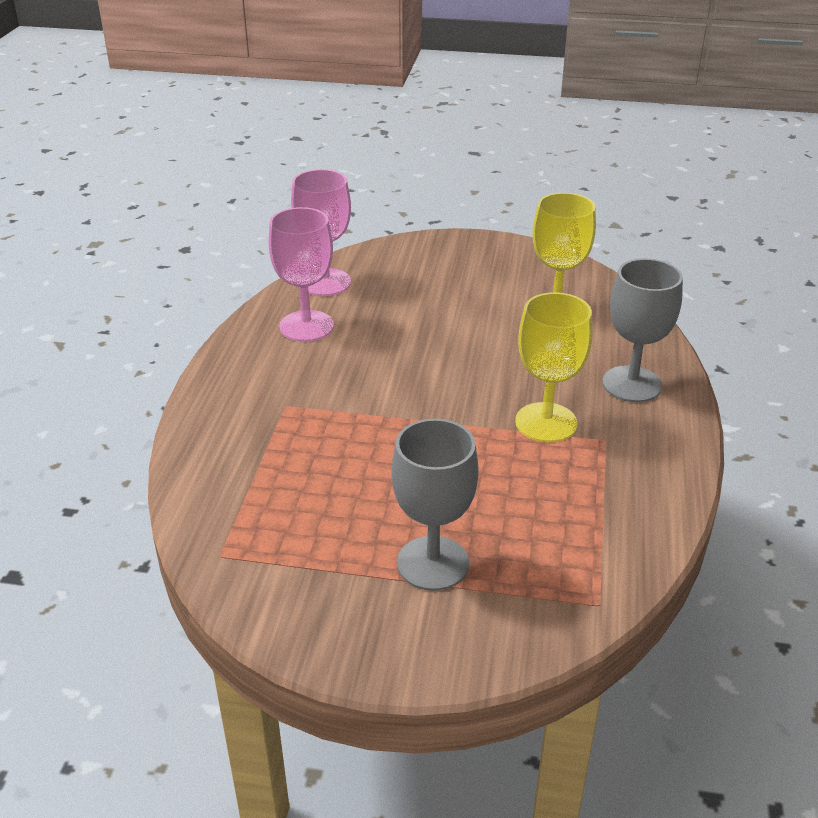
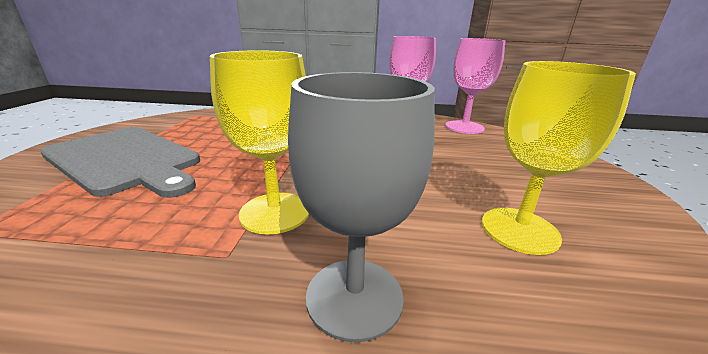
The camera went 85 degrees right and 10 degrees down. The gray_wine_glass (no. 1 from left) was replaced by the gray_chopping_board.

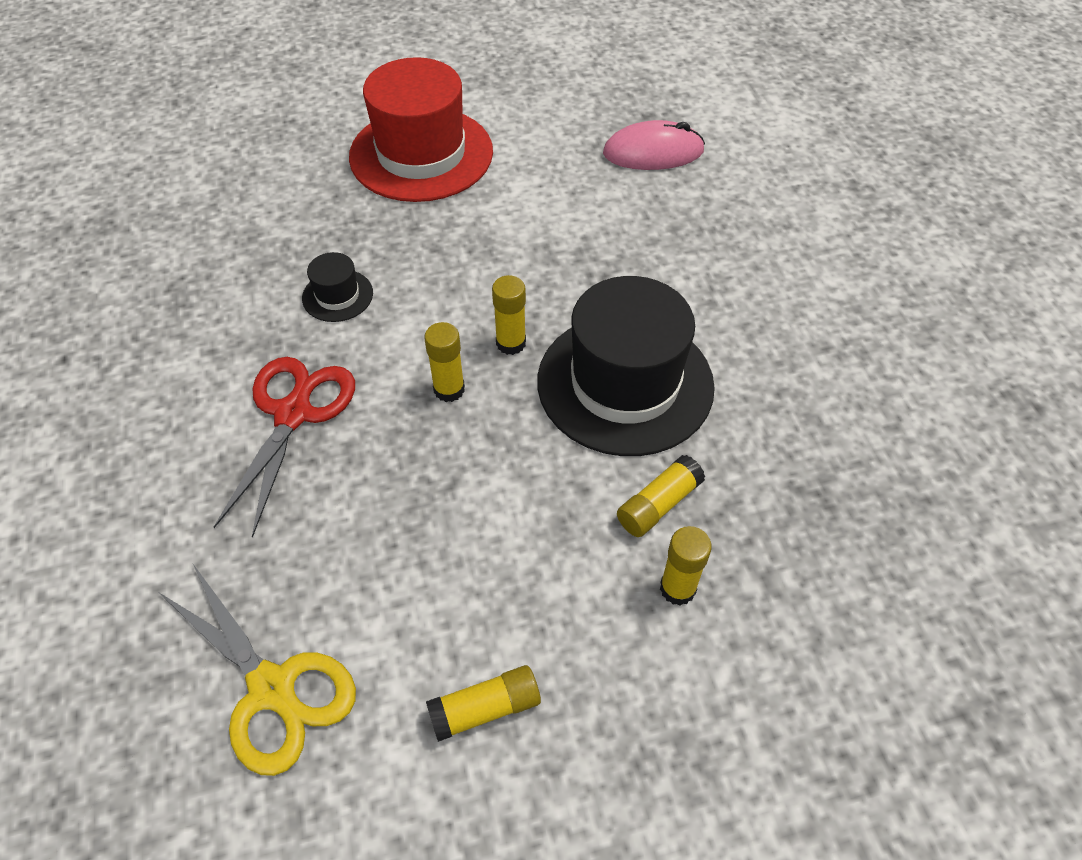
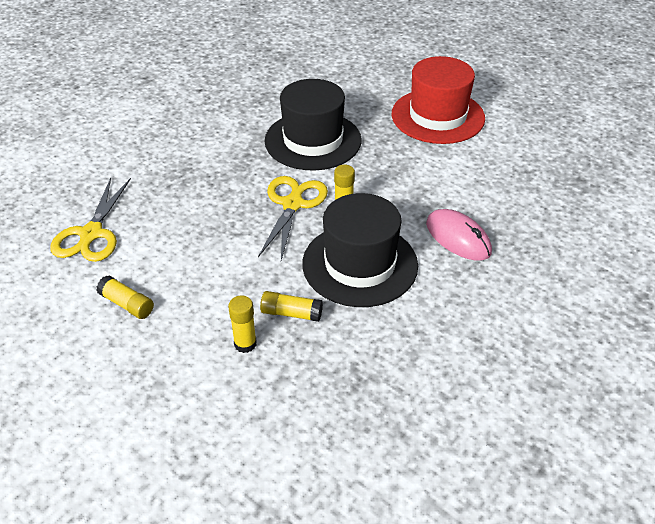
The camera went 55 degrees right and 10 degrees down. The pink_PC_mouse moved. The ebony_top_hat (no. 1 from left) changed to 2.32 times the size. The golden_glue_stick (no. 1 from left) was replaced by the golden_scissors (no. 2 from left). The scarlet_scissors disappeared.

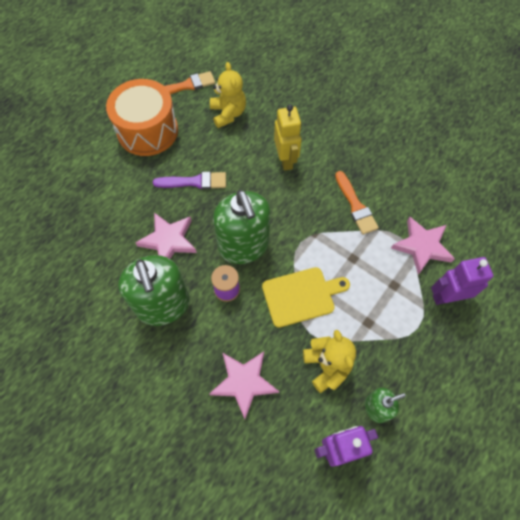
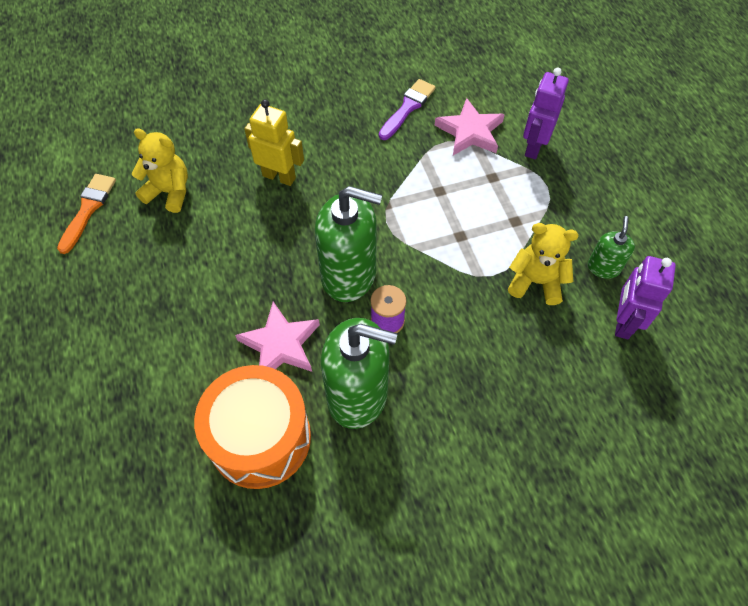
The camera went 55 degrees left and 5 degrees down. The orange_toy_drum moved. The orange_brush (no. 2 from left) disappeared. The violet_brush moved. The golden_chopping_board disappeared. The pink_star_shape (no. 2 from left) disappeared.

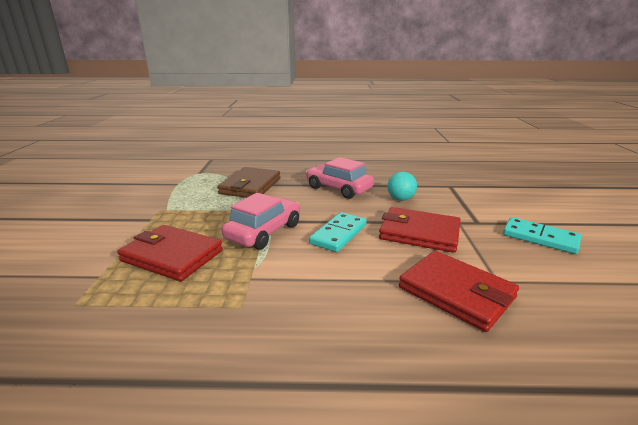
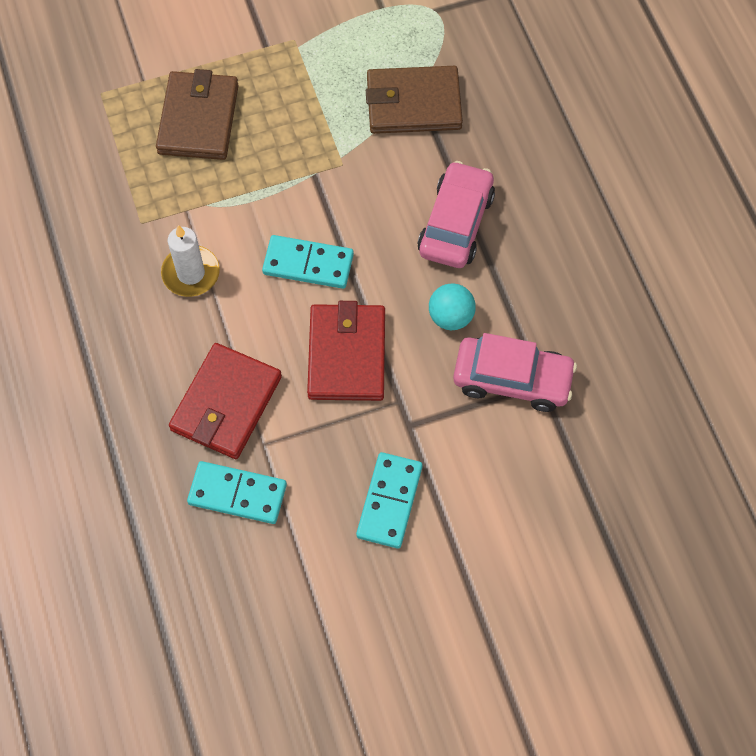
The camera went 70 degrees right and 40 degrees up. The pink_car (no. 1 from left in the first image) moved. The scarlet_wallet (no. 1 from left) became the dark_brown_wallet (no. 1 from left). The pure_white_pillar_candle appeared. The aqua_domino_piece (no. 1 from left) appeared.

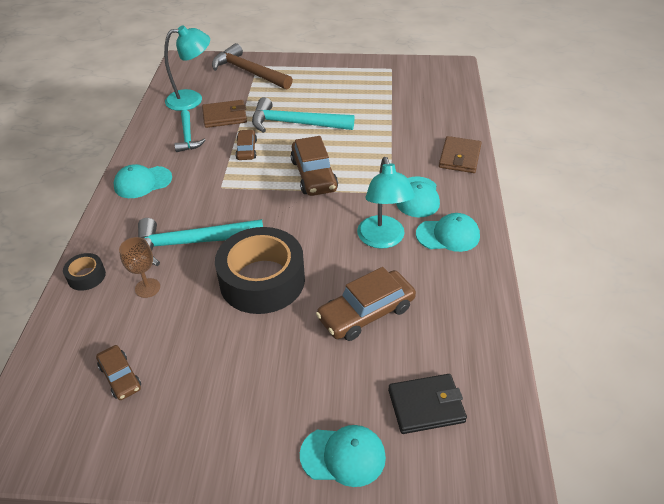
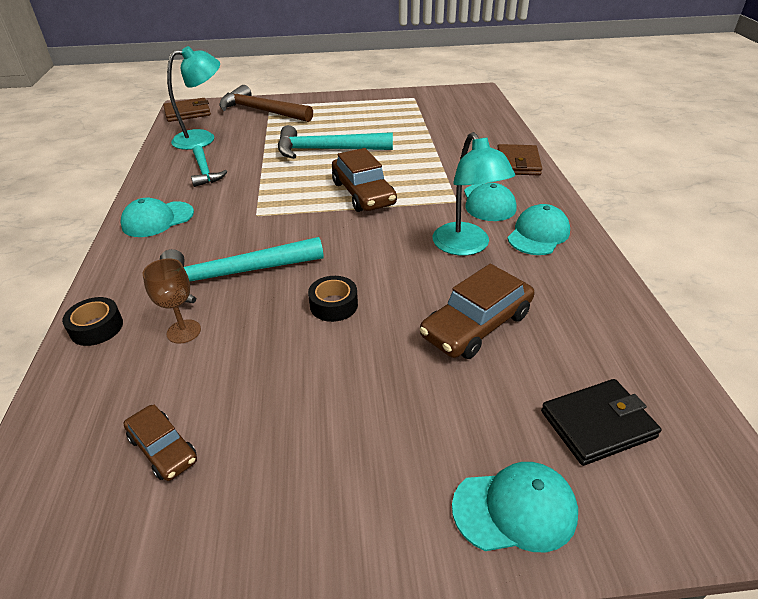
The camera went 10 degrees left and 5 degrees down. The dark_brown_wallet (no. 1 from left) moved. The dark_brown_car (no. 2 from left) disappeared. The aqua_cap (no. 4 from left) turned 45 degrees counterclockwise. The ebony_sticky_tape (no. 2 from left) changed to 0.44 times the size.

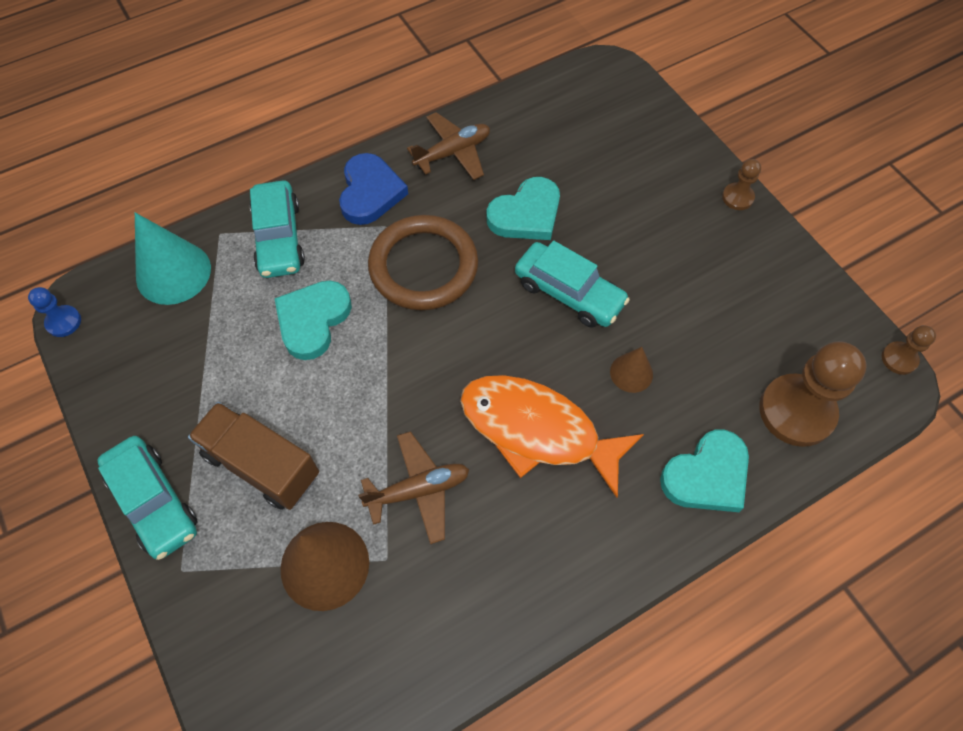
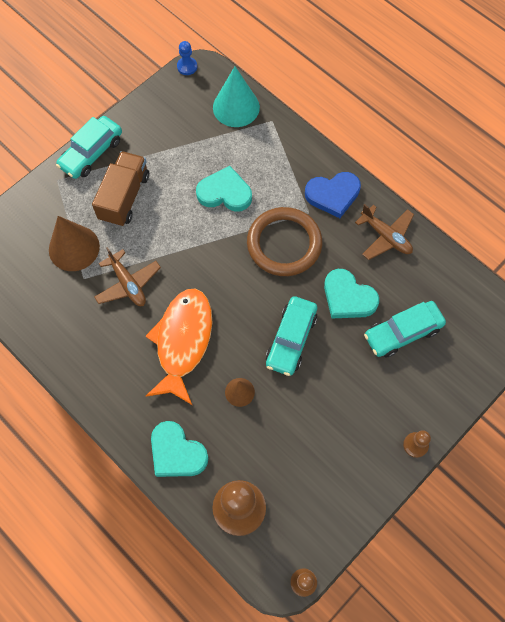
The camera went 75 degrees right and 5 degrees up. The aqua_car (no. 2 from left in the first image) moved.

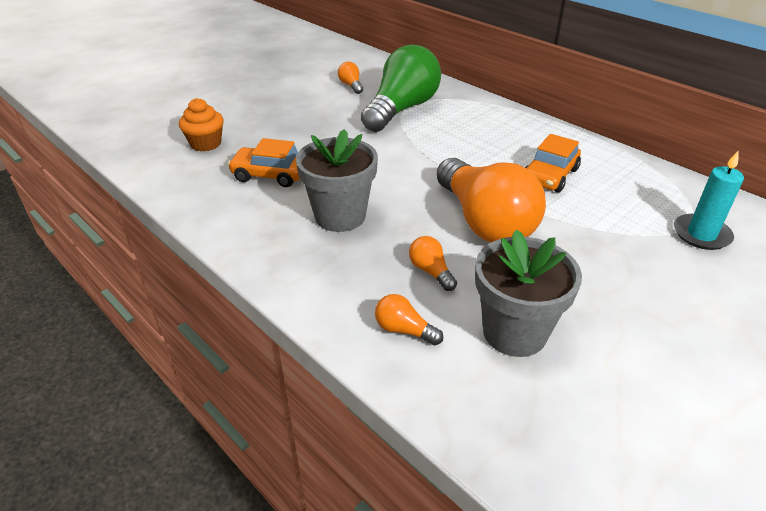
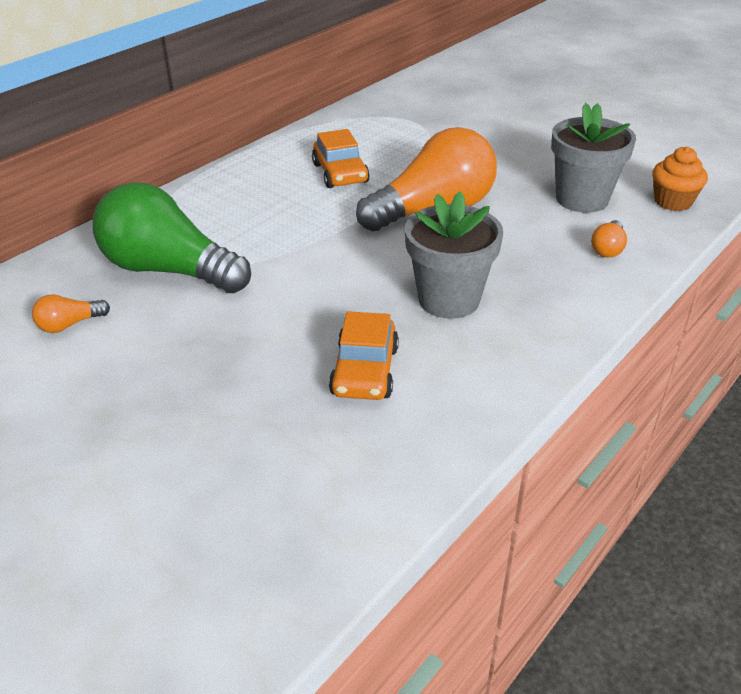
The camera went 95 degrees left and 0 degrees up. The orange_fairy_cake moved. The orange_car (no. 2 from left in the first image) turned 45 degrees clockwise. The aqua_pillar_candle disappeared. The orange_lightbulb (no. 3 from left) disappeared.

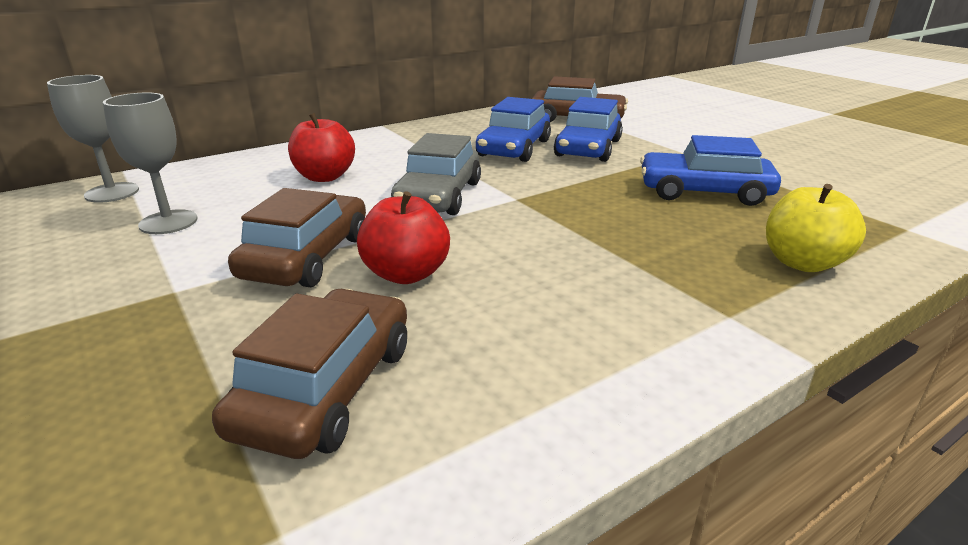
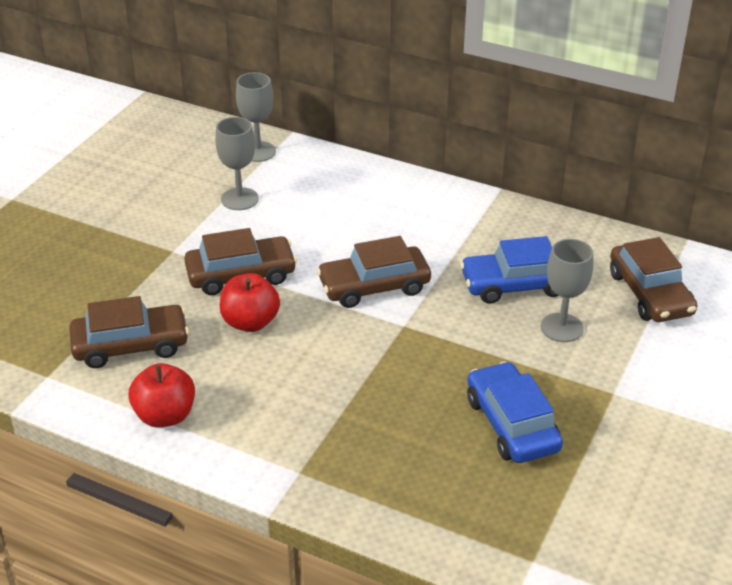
The camera went 60 degrees right and 10 degrees up. The royal_blue_car (no. 2 from left) was replaced by the gray_wine_glass (no. 3 from left). The scarlet_toy_apple (no. 1 from left) moved. The gray_car became the dark_brown_car (no. 3 from left). The golden_toy_apple disappeared.

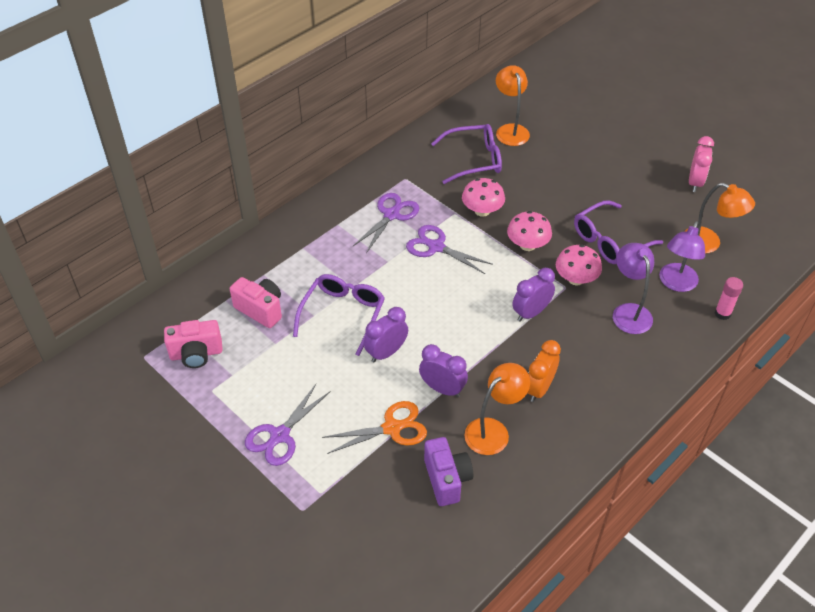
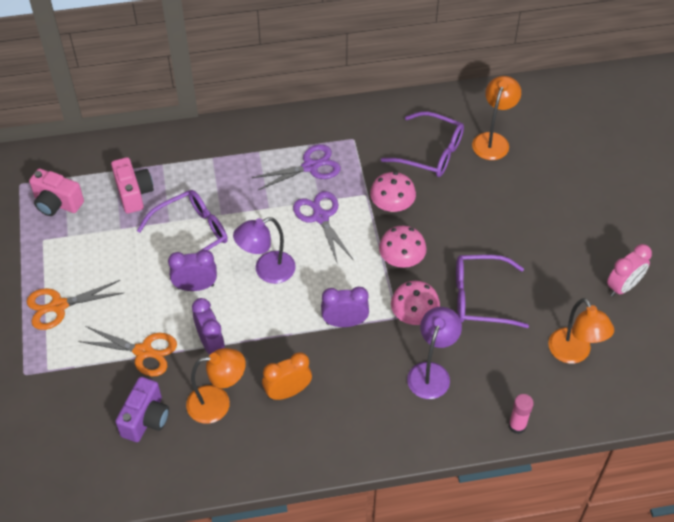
The camera went 35 degrees right and 5 degrees up. The violet_reading_lamp (no. 2 from left in the first image) moved. The violet_scissors (no. 1 from left) became the orange_scissors (no. 1 from left).

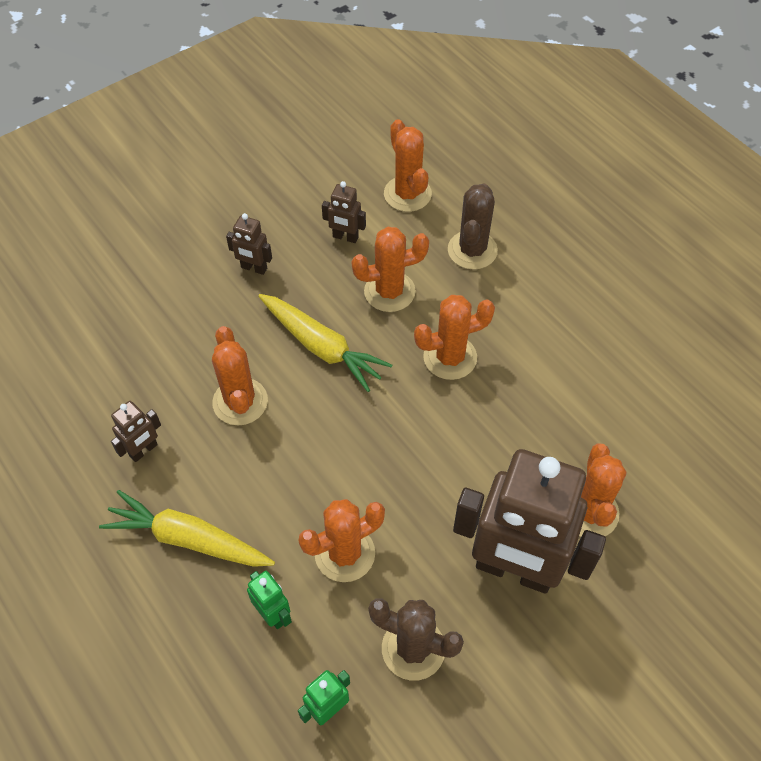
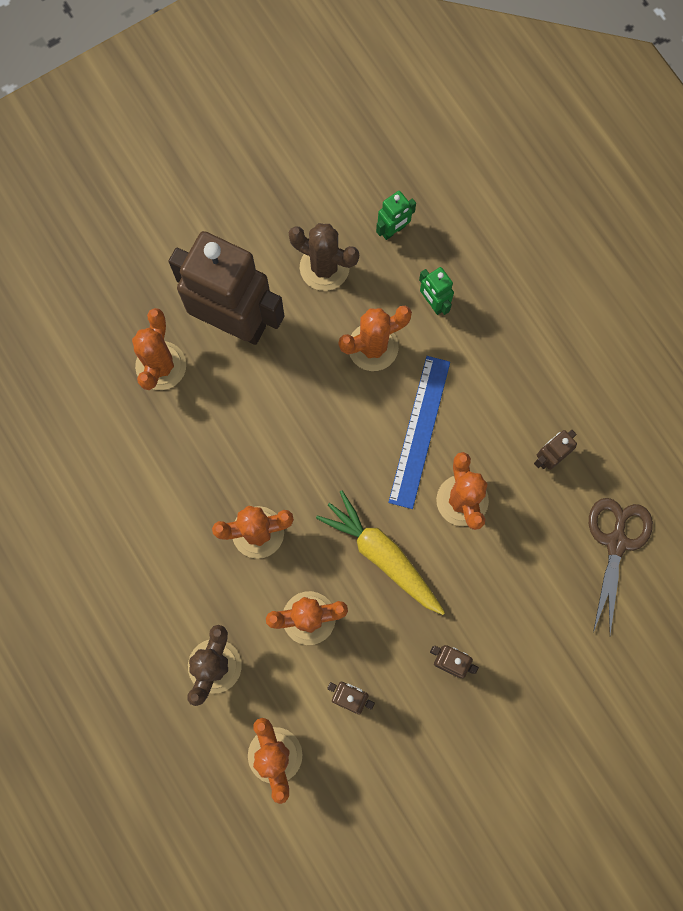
The camera went 175 degrees left and 20 degrees up. The golden_carrot (no. 1 from left) disappeared. The royal_blue_straightedge appeared. The dark_brown_scissors appeared.

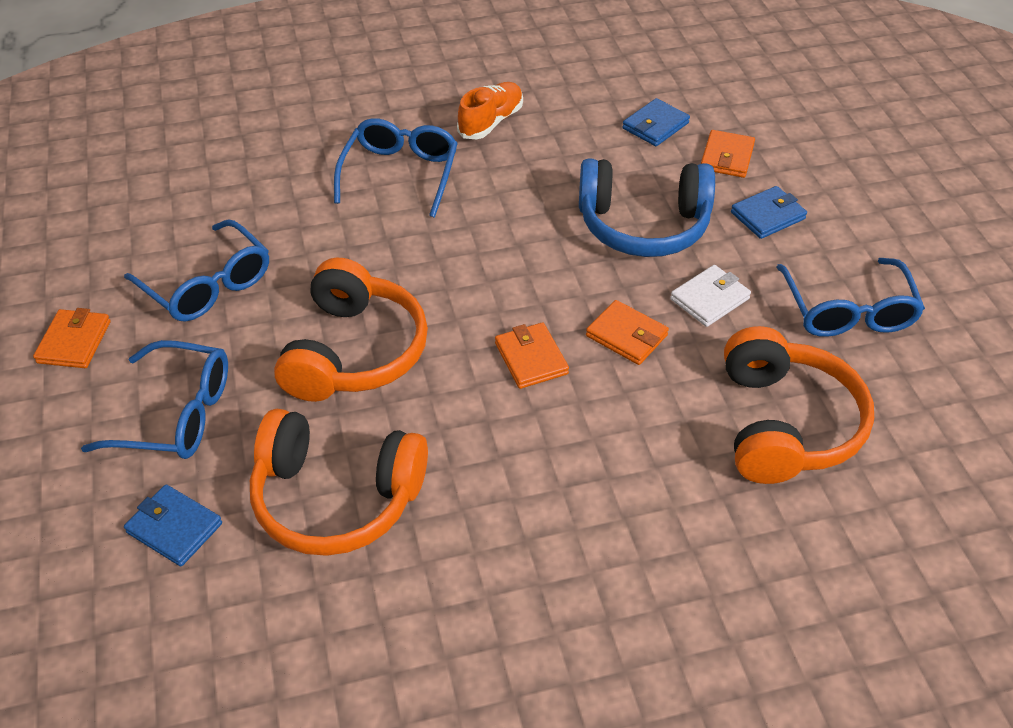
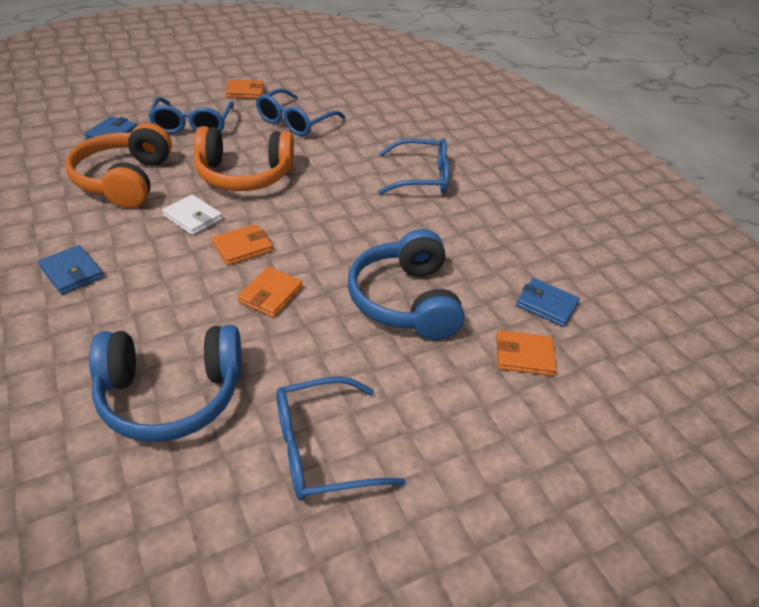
The camera went 75 degrees right and 5 degrees down. The orange_lace-up_shoe disappeared. The royal_blue_wallet (no. 3 from left in the first image) moved. The pure_white_wallet moved. The orange_headphones (no. 3 from left) became the royal_blue_headphones (no. 1 from left).

